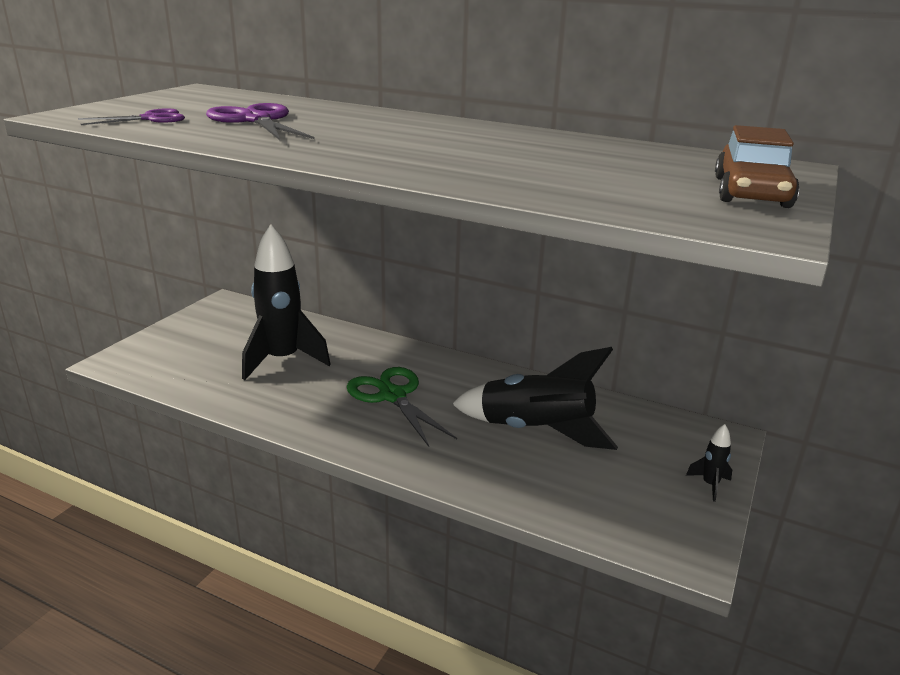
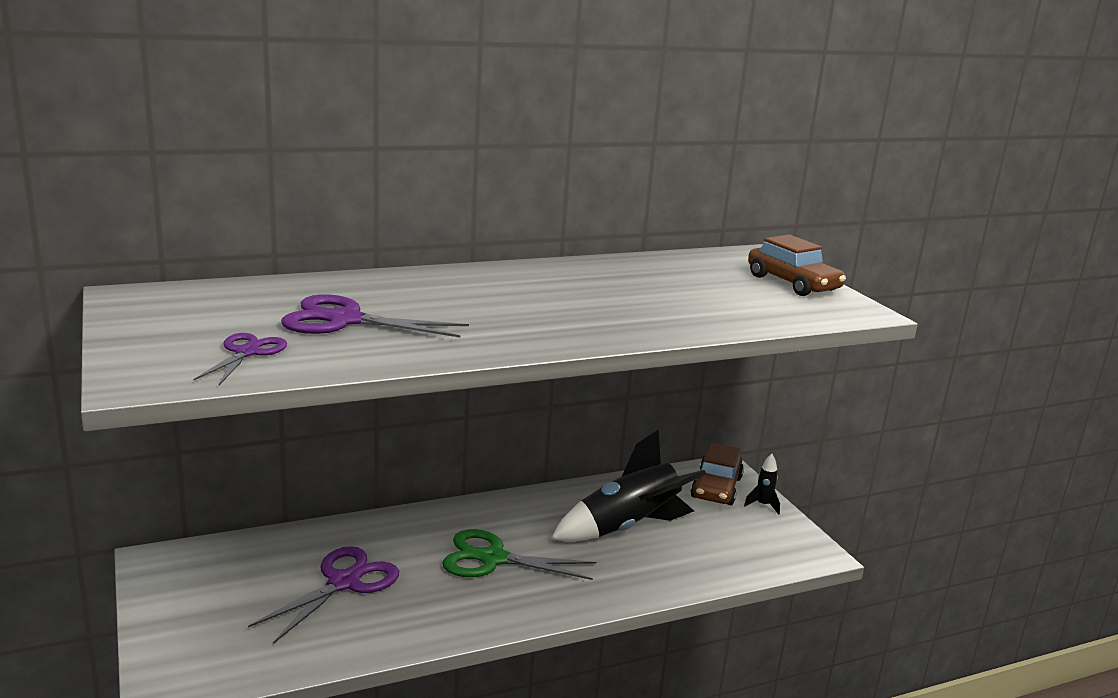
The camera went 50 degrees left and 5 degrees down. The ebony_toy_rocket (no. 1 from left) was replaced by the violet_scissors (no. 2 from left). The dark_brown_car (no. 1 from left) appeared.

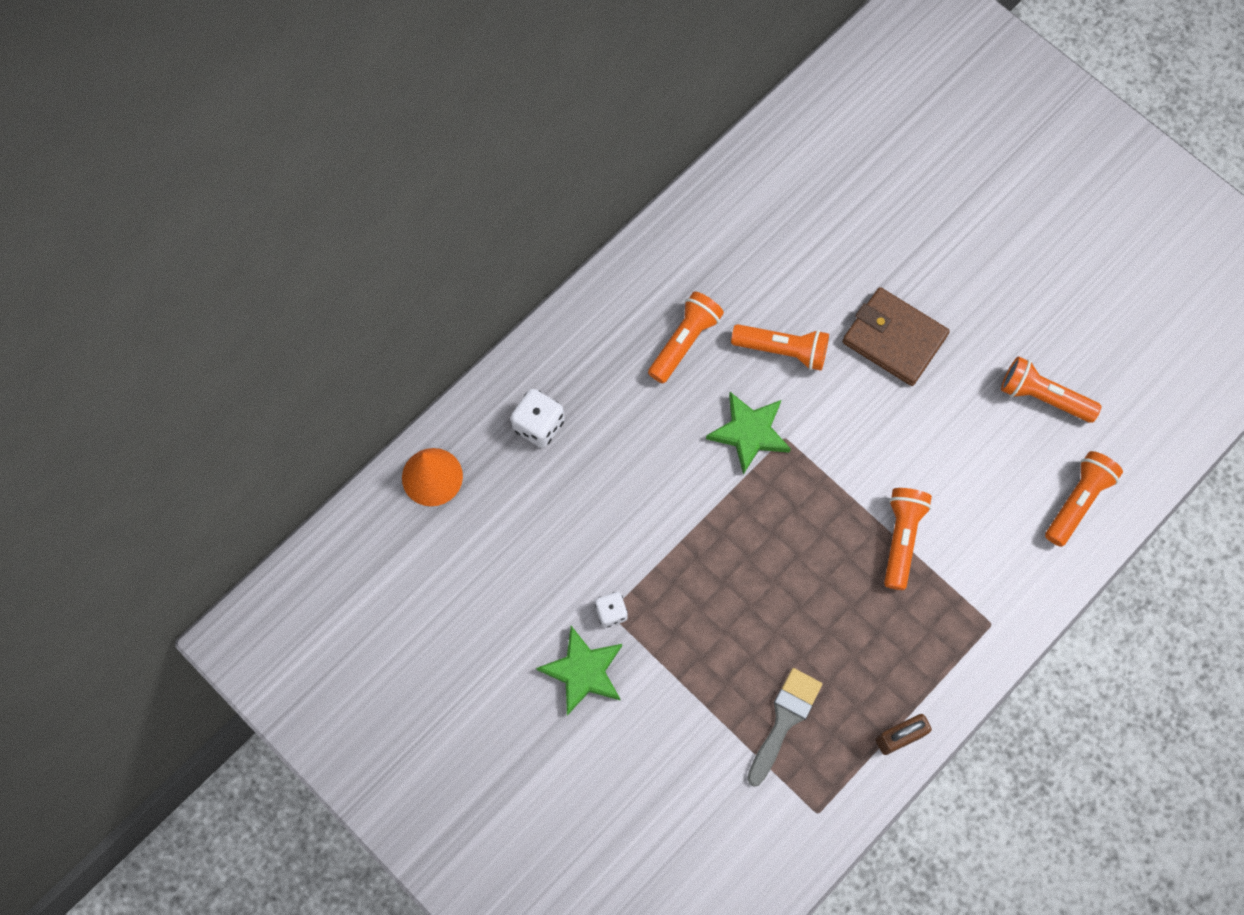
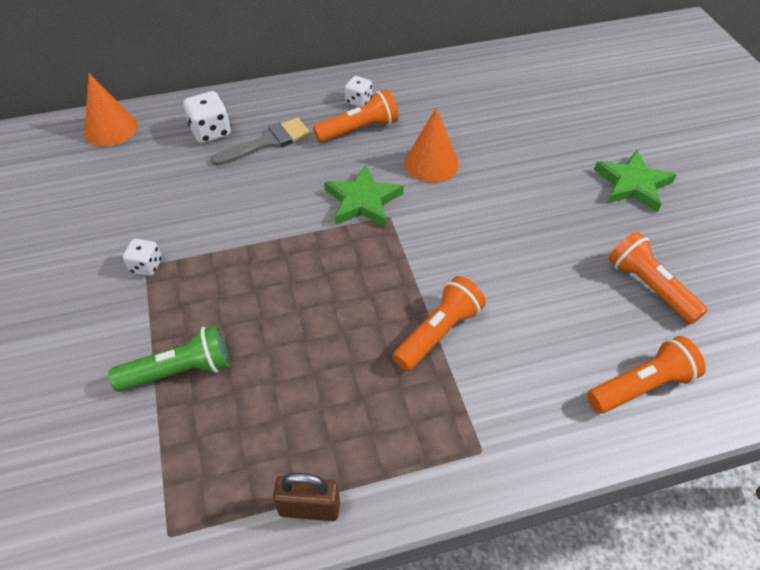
The camera went 30 degrees right and 20 degrees down. The dark_brown_wallet disappeared. The orange_pocket_torch (no. 2 from left) was replaced by the orange_solid_cone (no. 2 from left). The emerald_star_shape (no. 1 from left in the first image) moved. The gray_brush moved. The pure_white_dice (no. 3 from left) appeared. The emerald_pocket_torch appeared.

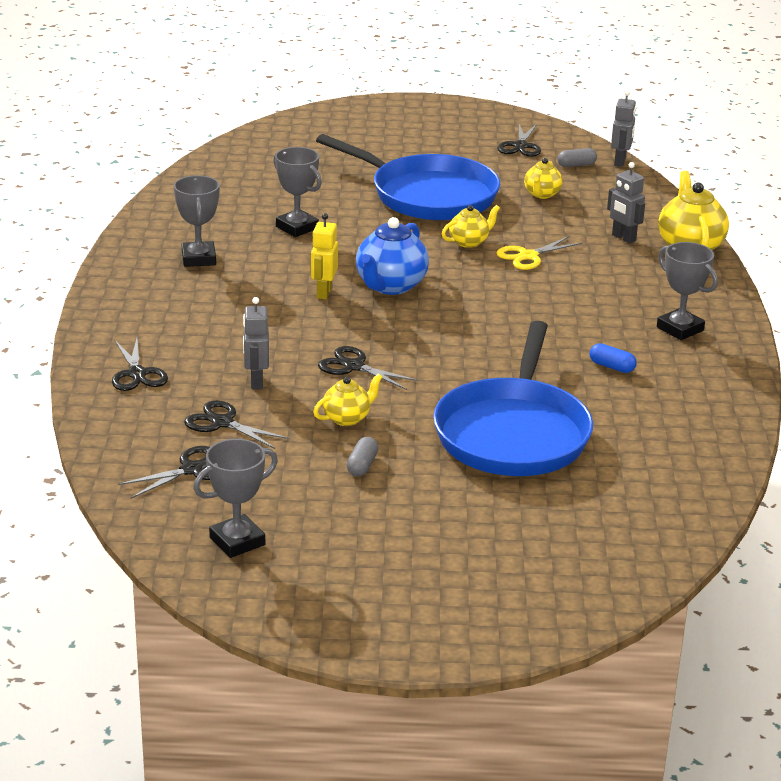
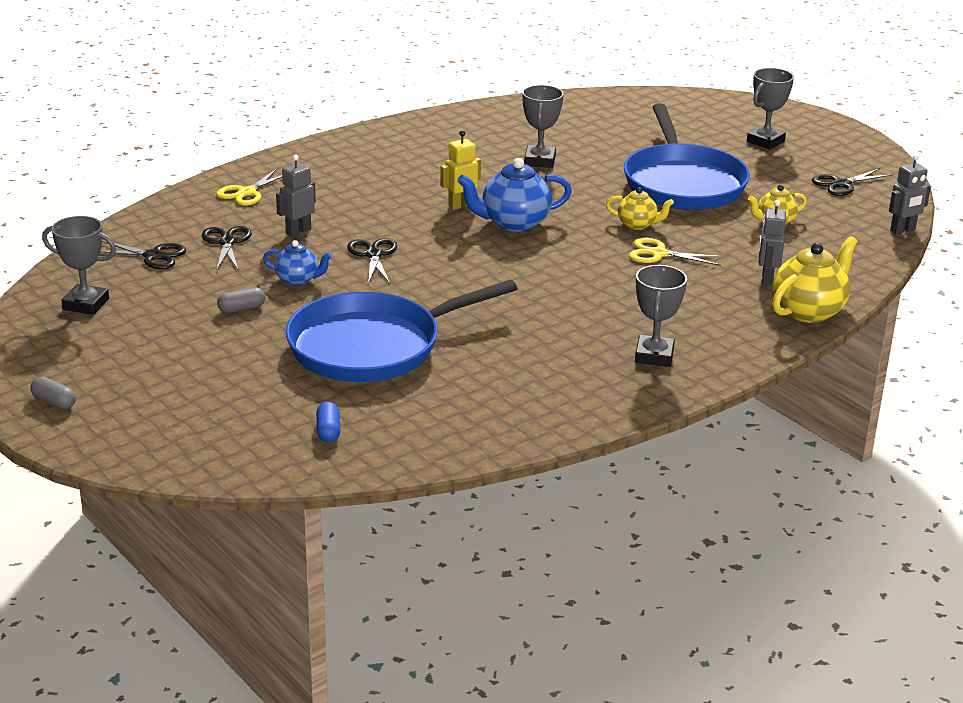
The camera went 50 degrees right and 0 degrees up. The gray_pill_shape (no. 2 from left in the first image) moved. The gray_prize_cup (no. 1 from left in the first image) moved. The ebony_scissors (no. 1 from left) became the golden_scissors (no. 1 from left). The royal_blue_pill_shape moved. The golden_teapot (no. 1 from left) became the royal_blue_teapot (no. 1 from left).

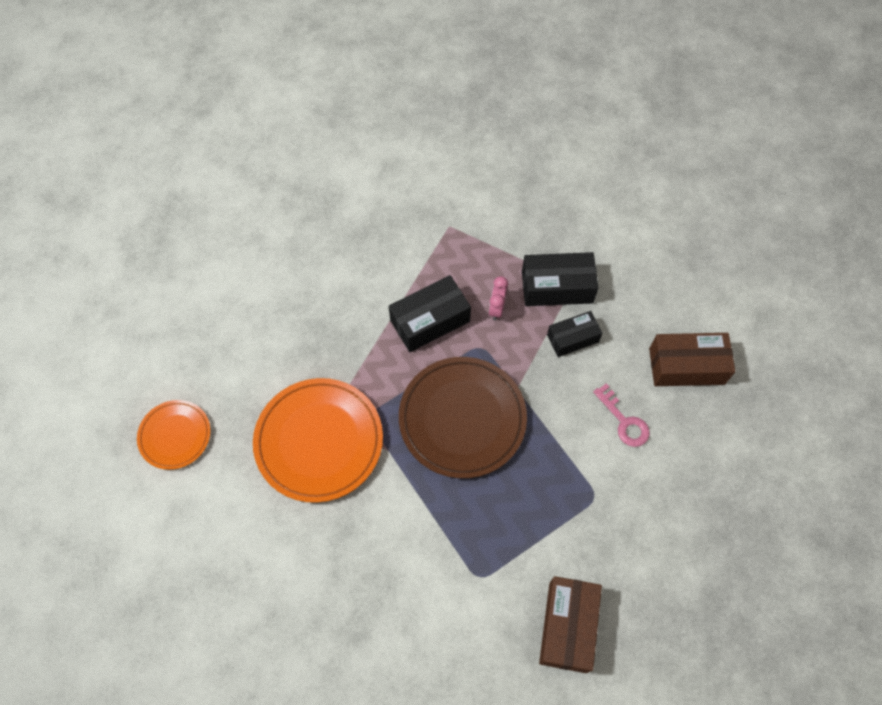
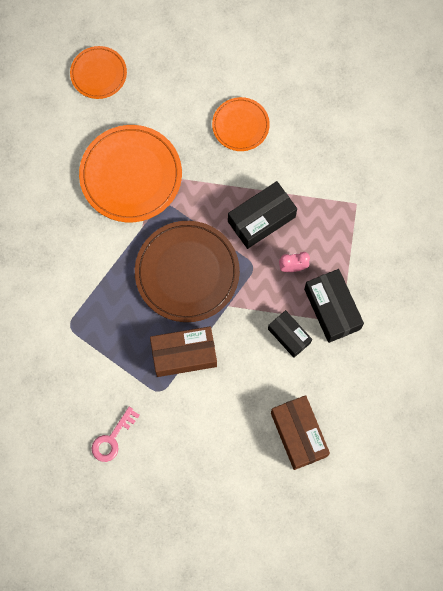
The camera went 70 degrees right and 10 degrees up. The ebony_package (no. 1 from left) turned 75 degrees counterclockwise. The pink_key moved. The dark_brown_package (no. 1 from left) moved. The orange_flat_dish (no. 3 from left) appeared.

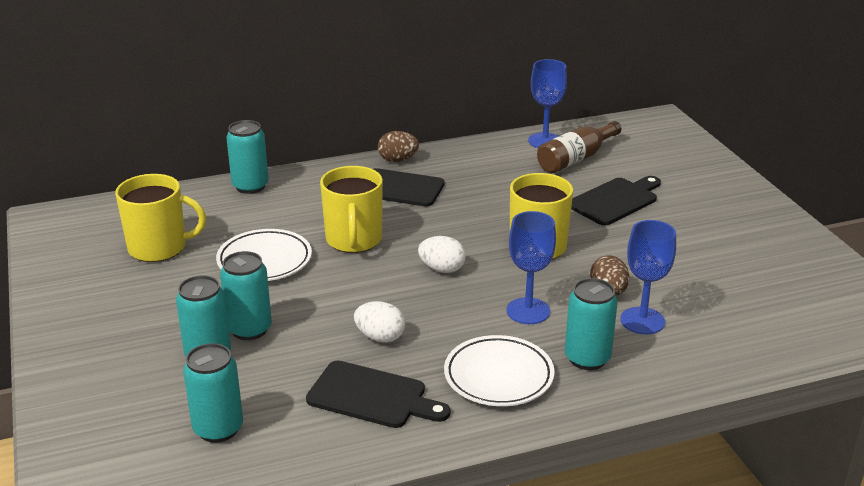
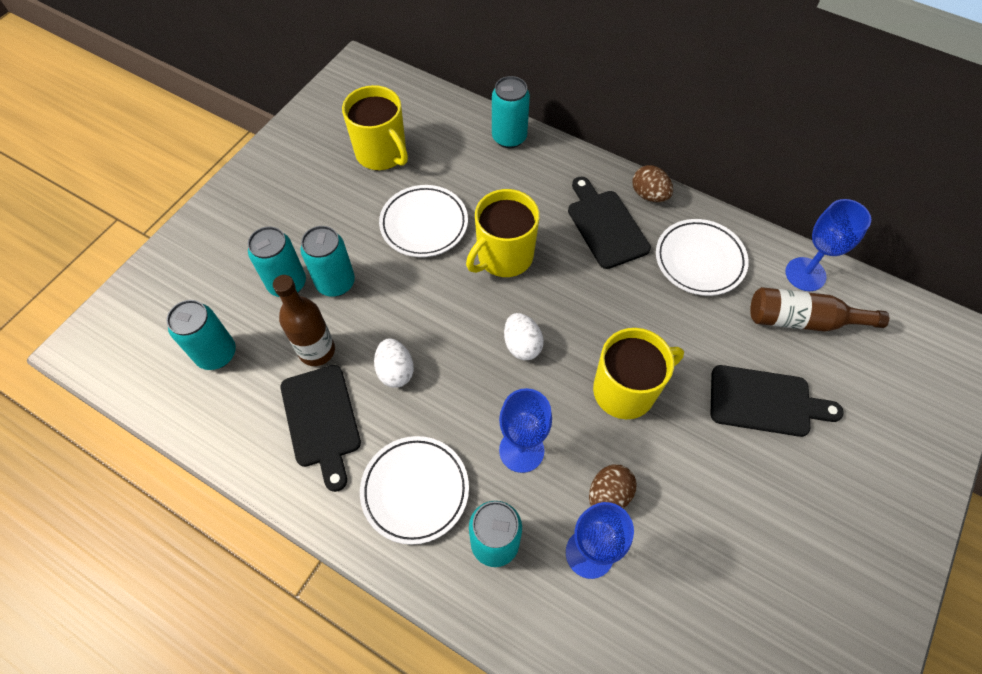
The camera went 50 degrees right and 30 degrees up. The pure_white_flat_dish (no. 3 from left) appeared. The dark_brown_bottle (no. 1 from left) appeared.

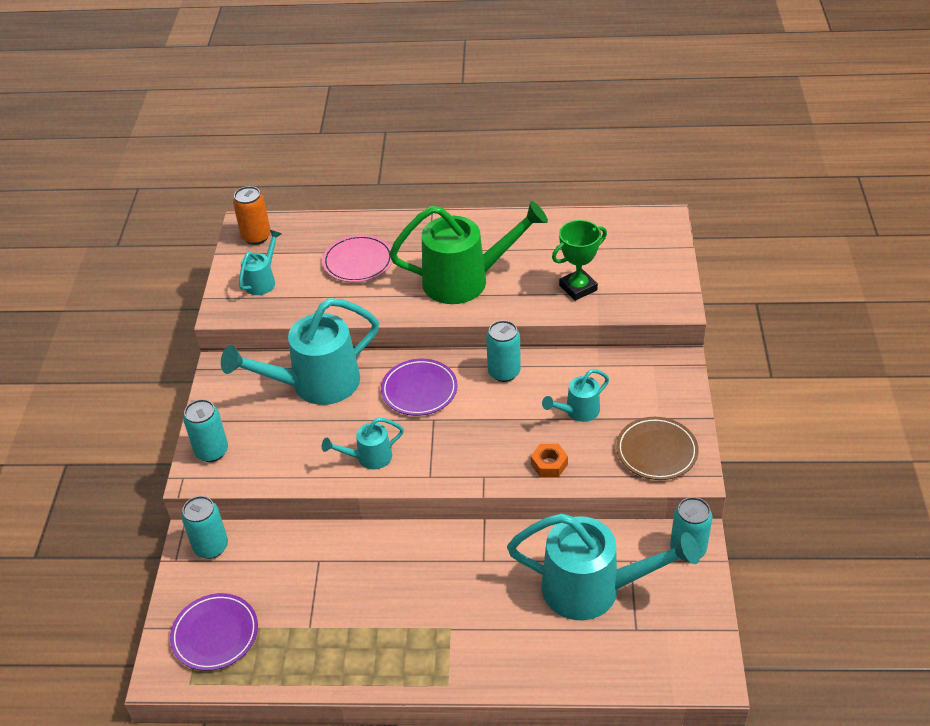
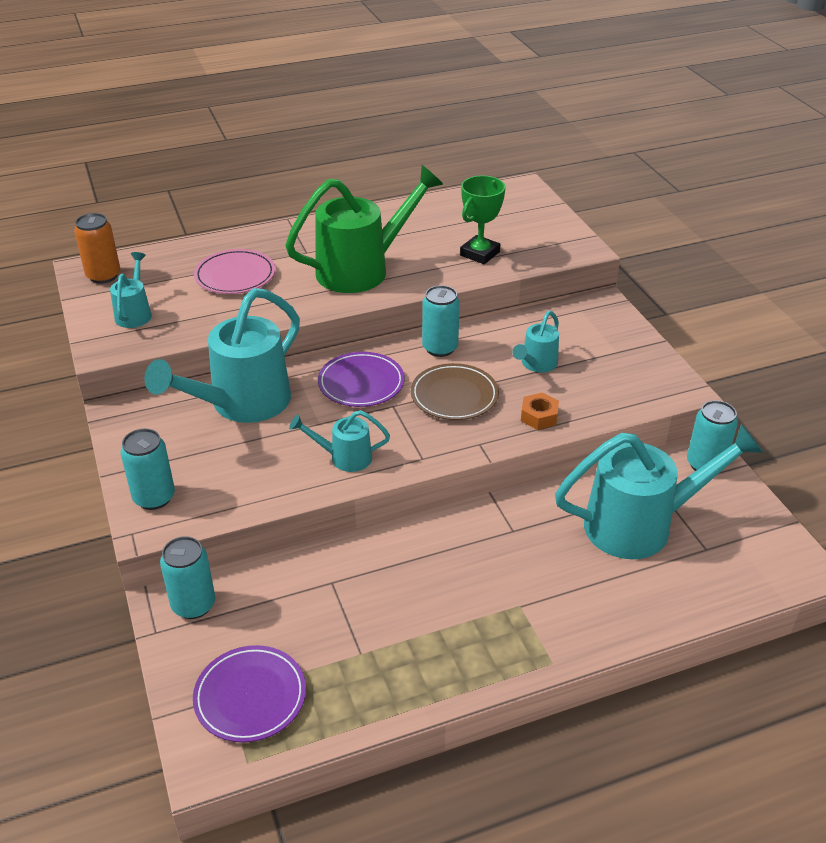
The camera went 25 degrees left and 5 degrees down. The dark_brown_flat_dish moved. The aqua_watering_can (no. 3 from left) turned 45 degrees clockwise.

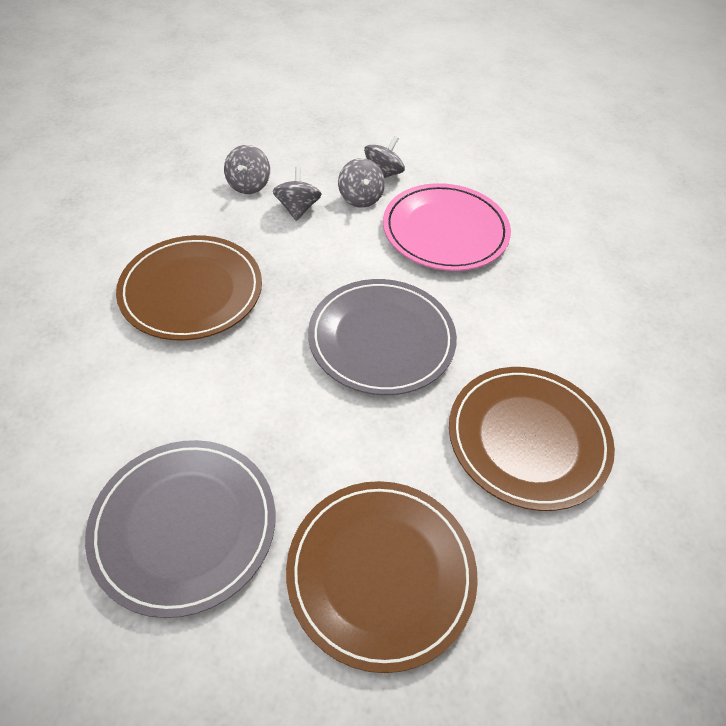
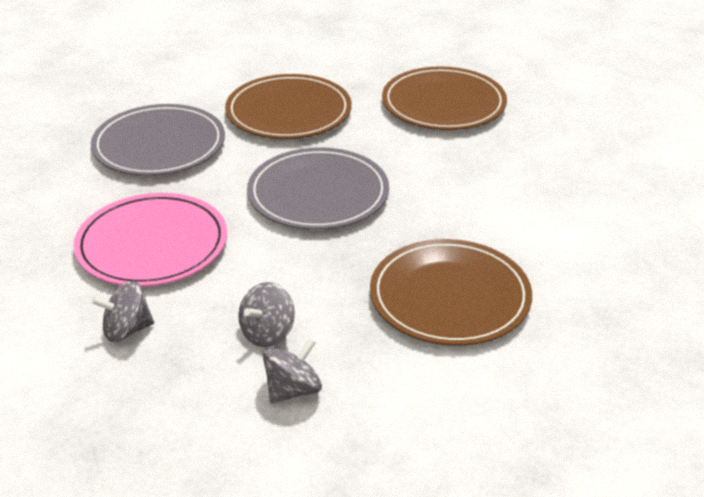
The camera went 140 degrees left and 15 degrees down. The gray_spinning_top (no. 3 from left) disappeared. The gray_flat_dish (no. 1 from left) moved.

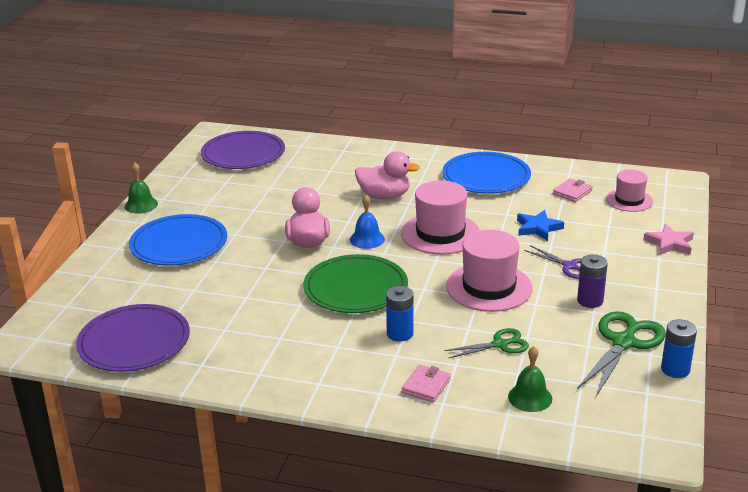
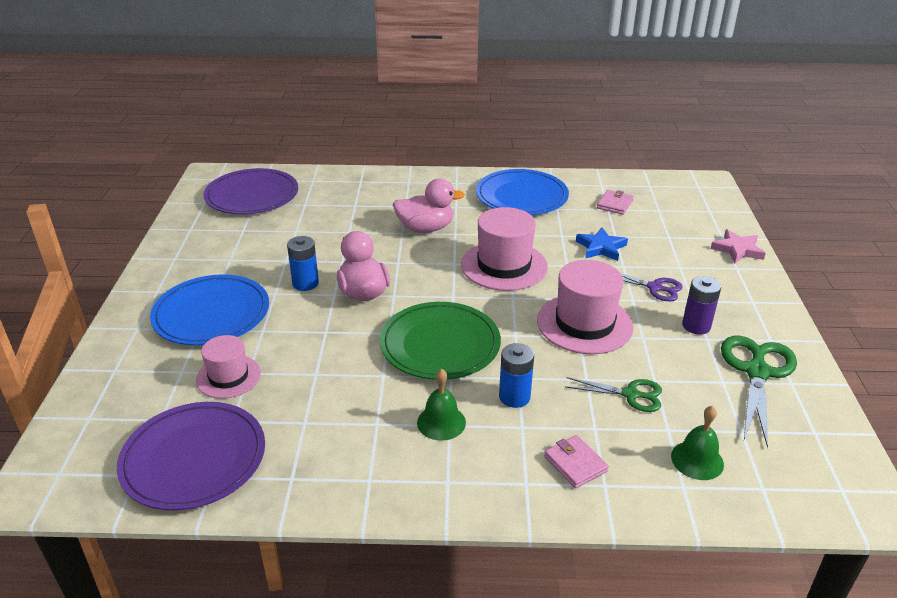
The camera went 15 degrees left and 5 degrees up. The emerald_hand_bell (no. 1 from left) moved. The pink_top_hat (no. 3 from left in the first image) moved. The royal_blue_hand_bell disappeared. The royal_blue_AA_battery (no. 2 from left in the first image) moved. The emerald_scissors (no. 1 from left) turned 45 degrees clockwise. The pink_wallet (no. 1 from left) turned 45 degrees counterclockwise.

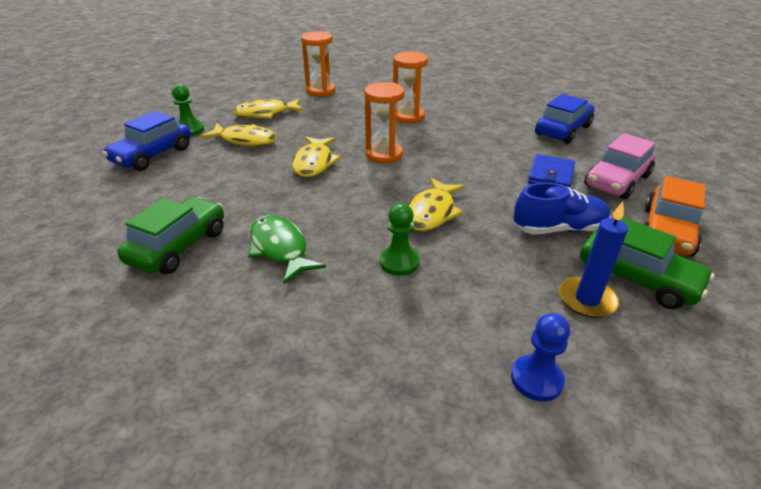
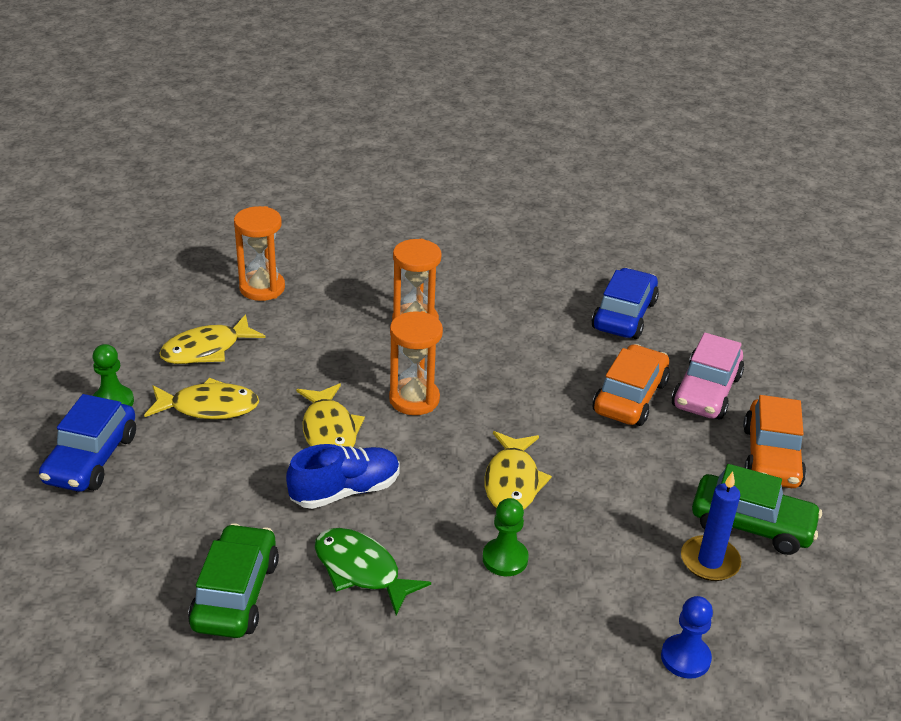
The camera went 20 degrees left and 0 degrees up. The royal_blue_wallet was replaced by the orange_car (no. 1 from left). The royal_blue_lace-up_shoe moved.

